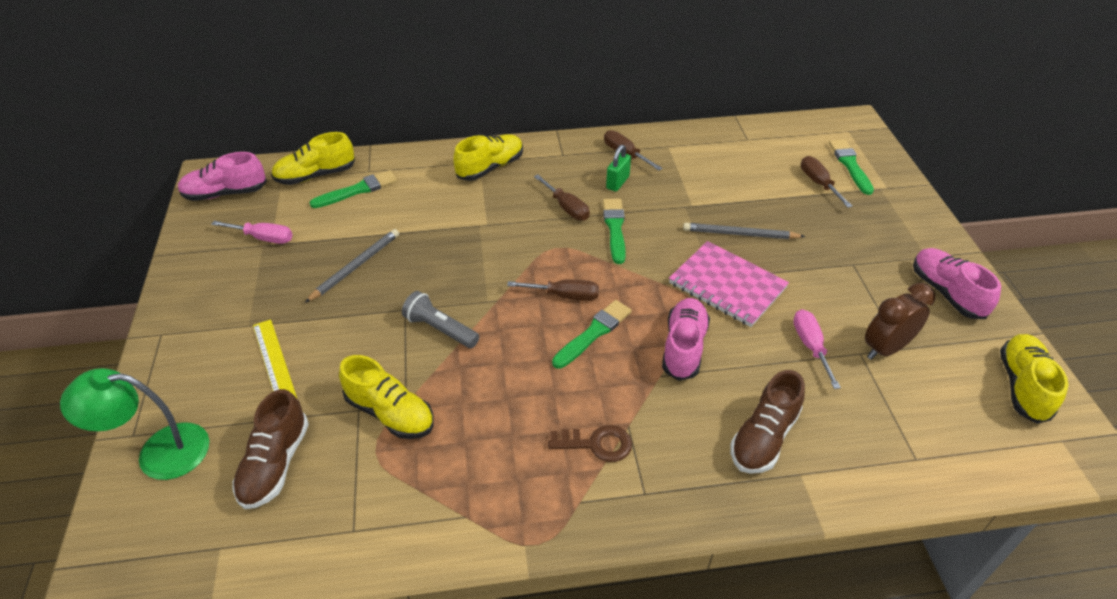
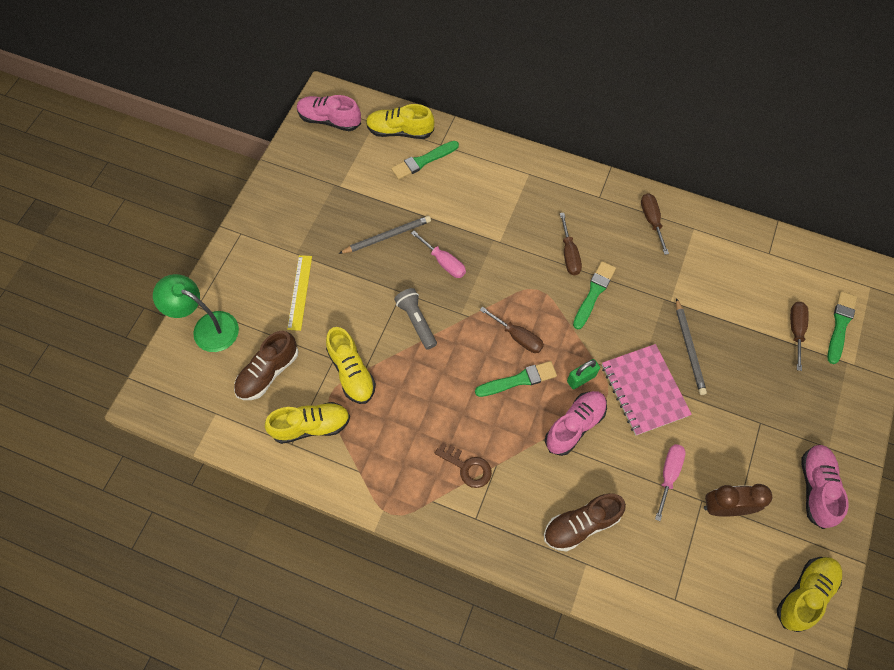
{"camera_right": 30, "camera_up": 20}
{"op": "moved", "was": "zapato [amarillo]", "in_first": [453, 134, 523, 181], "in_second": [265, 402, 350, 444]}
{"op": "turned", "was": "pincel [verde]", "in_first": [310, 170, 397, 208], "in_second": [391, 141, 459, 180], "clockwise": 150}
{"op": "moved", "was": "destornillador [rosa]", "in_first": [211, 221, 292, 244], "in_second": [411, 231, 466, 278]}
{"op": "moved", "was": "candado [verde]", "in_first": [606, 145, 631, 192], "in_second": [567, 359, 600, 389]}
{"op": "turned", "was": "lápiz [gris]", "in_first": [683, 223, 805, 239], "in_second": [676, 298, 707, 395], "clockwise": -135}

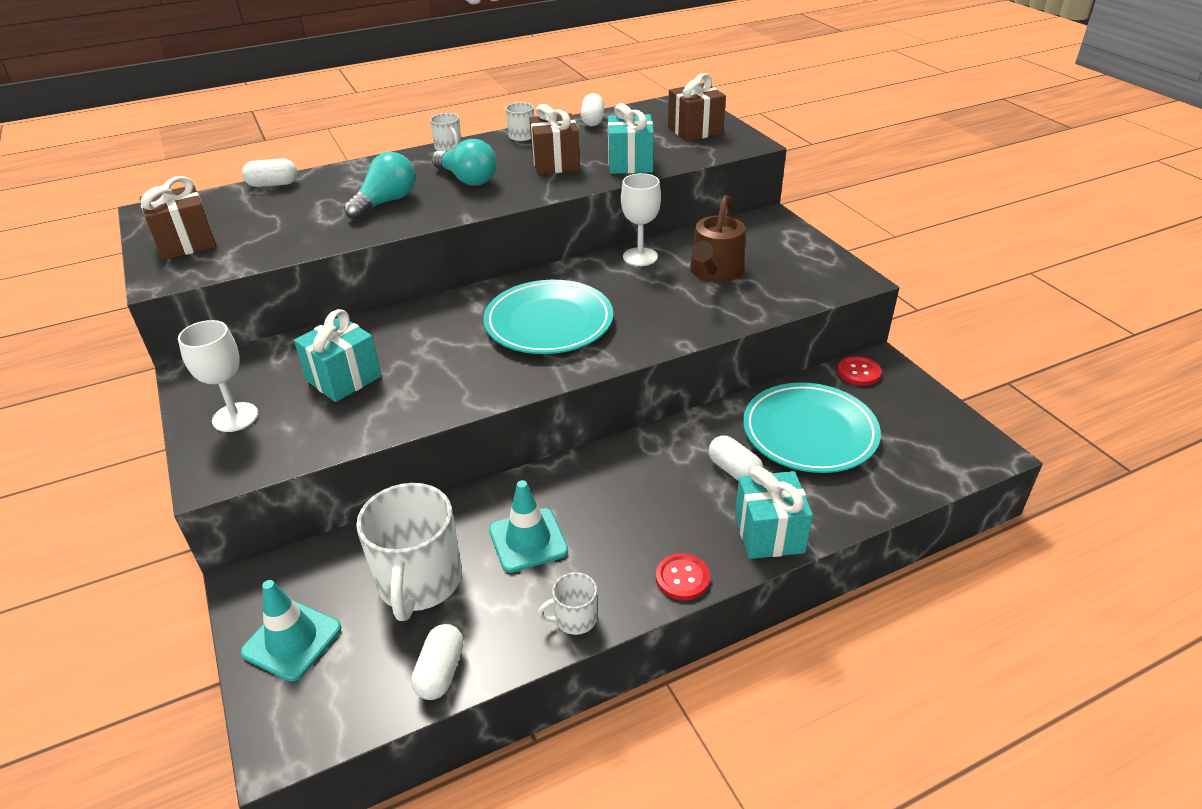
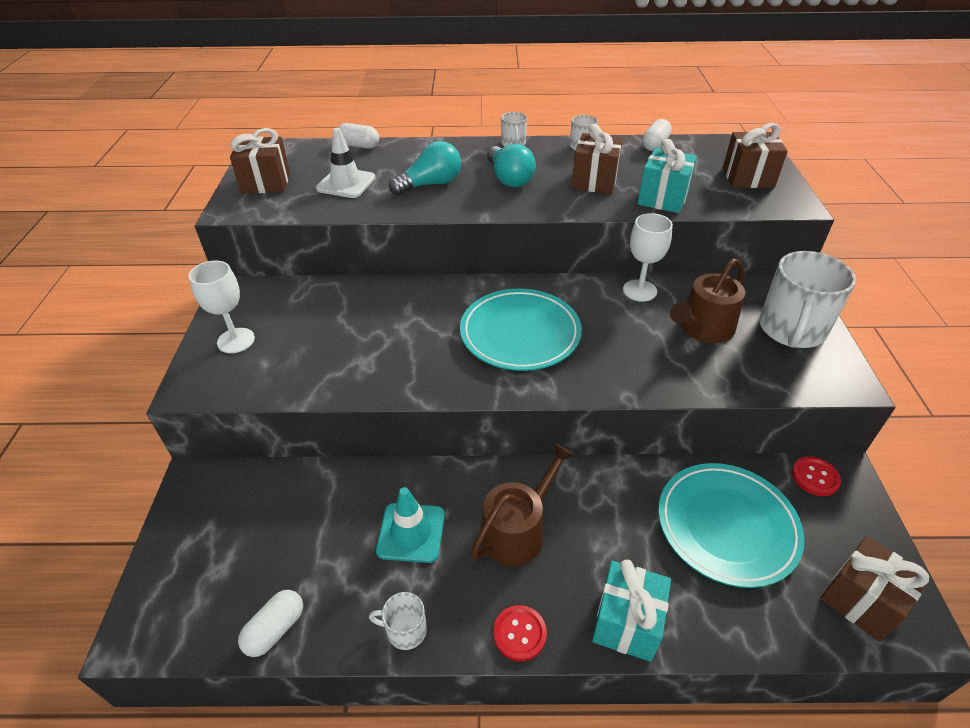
{"camera_right": 25, "camera_up": 5}
{"op": "added", "now": "cono de tráfico [blanco]", "in_second": [316, 128, 376, 198]}
{"op": "added", "now": "regadera [marrón]", "in_second": [471, 443, 575, 566]}
{"op": "moved", "was": "taza [blanco]", "in_first": [356, 483, 462, 621], "in_second": [759, 251, 856, 348]}
{"op": "added", "now": "regalo [marrón]", "in_second": [820, 536, 930, 642]}
{"op": "removed", "was": "cono de tráfico [turquesa]", "in_first": [241, 580, 341, 682]}
{"op": "removed", "was": "regalo [turquesa]", "in_first": [294, 309, 382, 402]}
{"op": "removed", "was": "cápsula [blanco]", "in_first": [709, 436, 763, 481]}

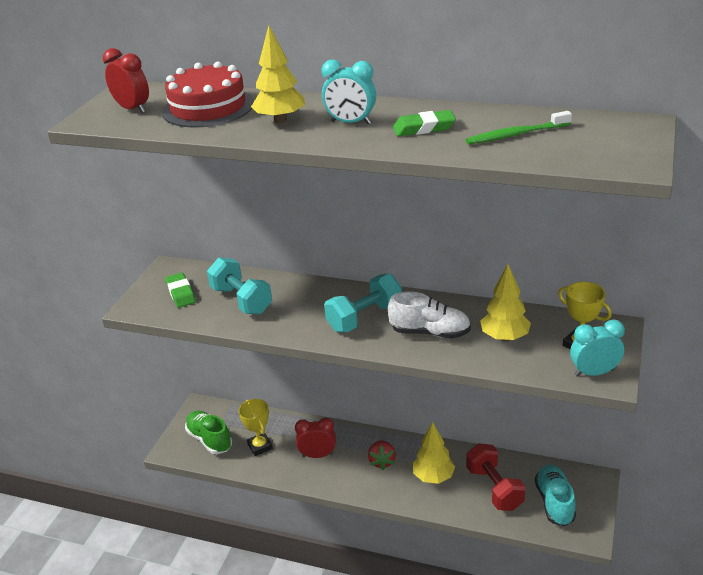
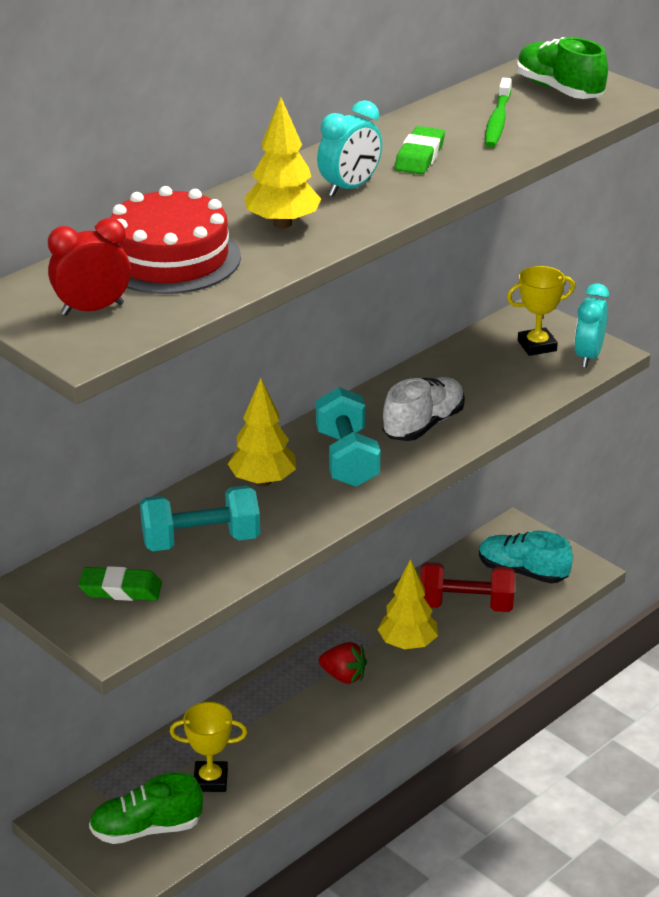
{"camera_right": -65, "camera_up": 0}
{"op": "moved", "was": "árbol [amarillo]", "in_first": [480, 264, 531, 341], "in_second": [228, 378, 296, 486]}
{"op": "added", "now": "zapato [verde]", "in_second": [517, 37, 608, 99]}
{"op": "removed", "was": "despertador [rojo]", "in_first": [295, 418, 336, 458]}

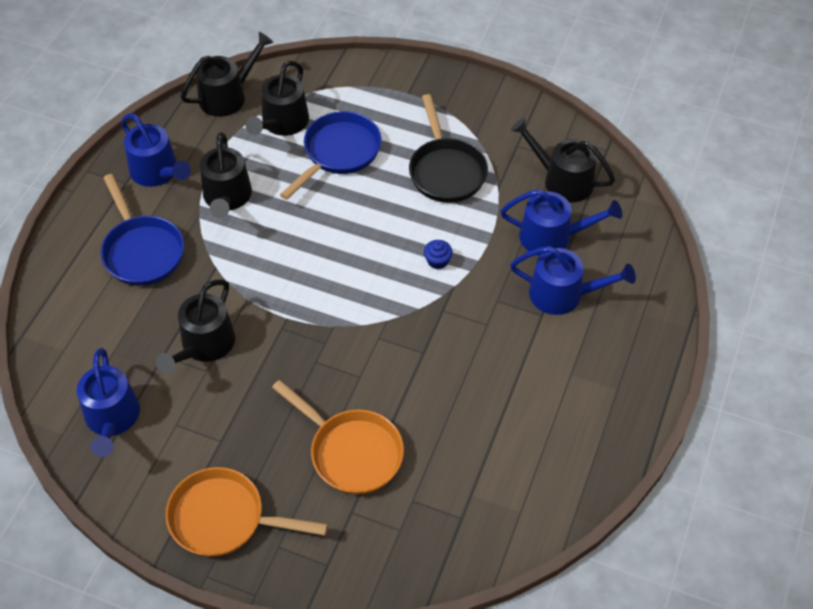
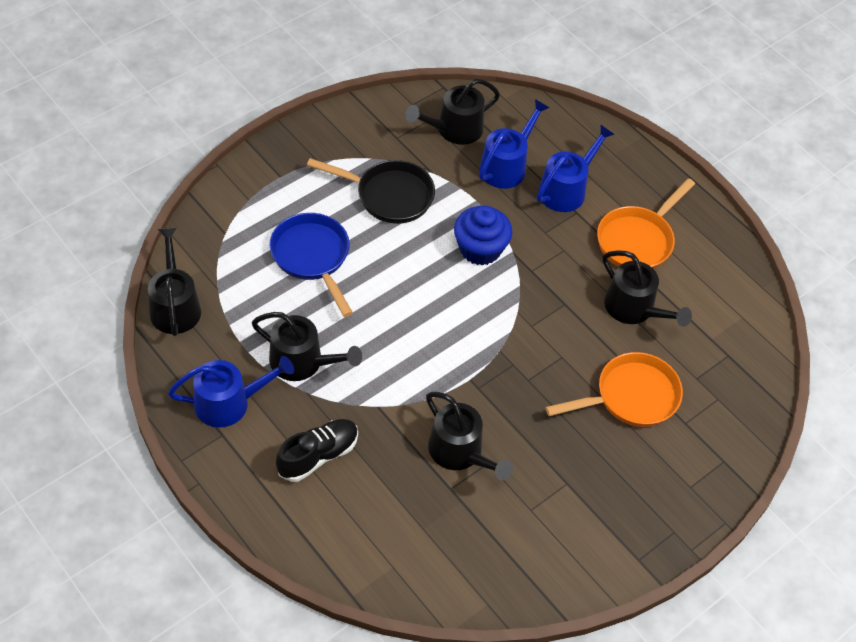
{"camera_right": -65, "camera_up": 0}
{"op": "replaced", "was": "sartén [azul]", "now": "zapato [negro]", "in_first": [100, 174, 184, 286], "in_second": [276, 419, 358, 482]}
{"op": "resized", "was": "magdalena [azul]", "in_first": [424, 240, 453, 269], "in_second": [454, 206, 512, 266], "ratio": 2.11}
{"op": "moved", "was": "sartén [naranja]", "in_first": [166, 467, 328, 557], "in_second": [597, 178, 695, 269]}
{"op": "moved", "was": "regadera [negro]", "in_first": [245, 61, 309, 136], "in_second": [603, 250, 692, 327]}
{"op": "removed", "was": "regadera [azul]", "in_first": [77, 348, 140, 457]}

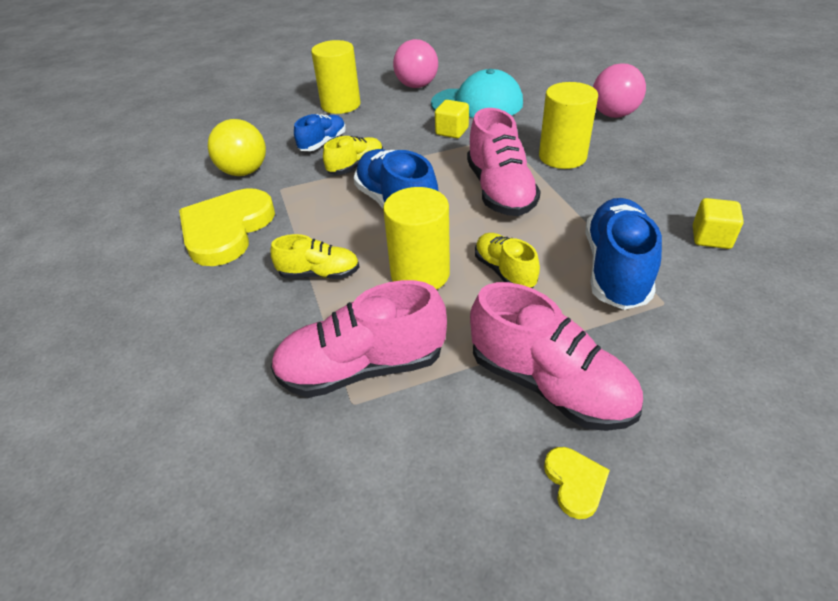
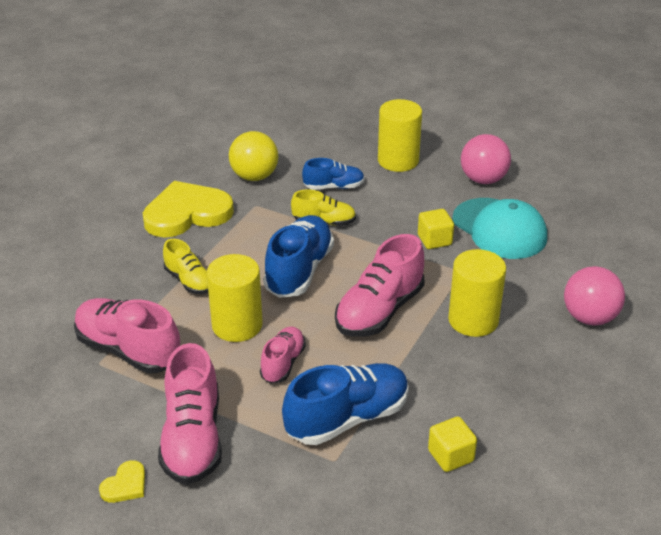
{"camera_right": 45, "camera_up": -5}
{"op": "recoloured", "was": "zapato [amarillo]", "now": "zapato [rosa]", "in_first": [475, 233, 540, 289], "in_second": [260, 327, 306, 383]}

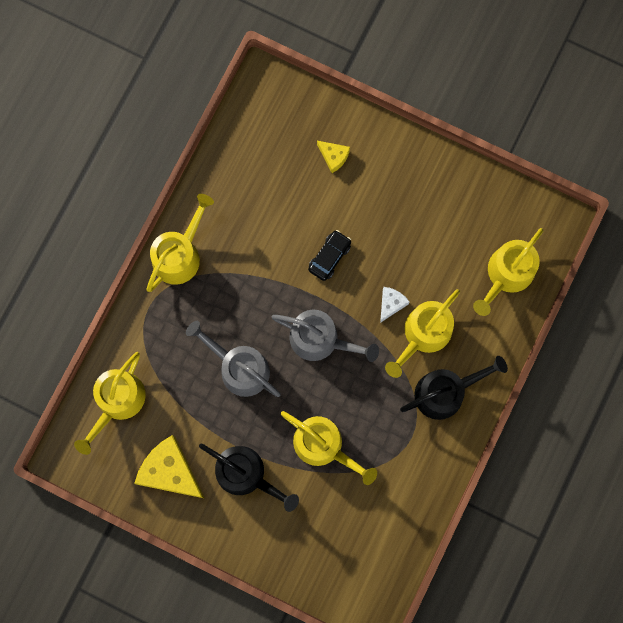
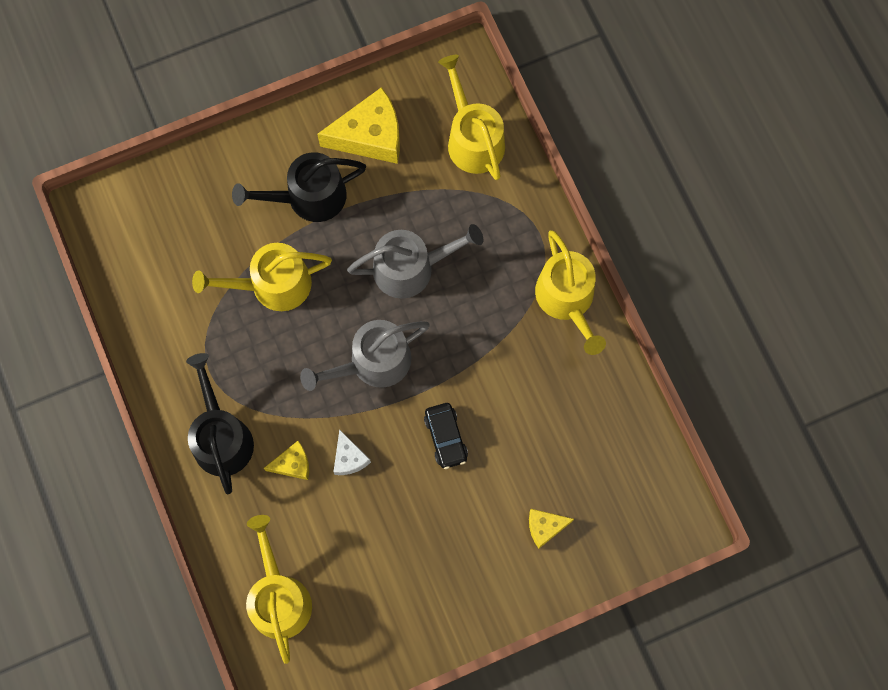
{"camera_right": 130, "camera_up": -5}
{"op": "turned", "was": "regadera [negro]", "in_first": [400, 356, 508, 420], "in_second": [186, 353, 254, 494], "clockwise": 150}
{"op": "replaced", "was": "regadera [amarillo]", "now": "queso [amarillo]", "in_first": [385, 289, 460, 378], "in_second": [264, 441, 309, 480]}

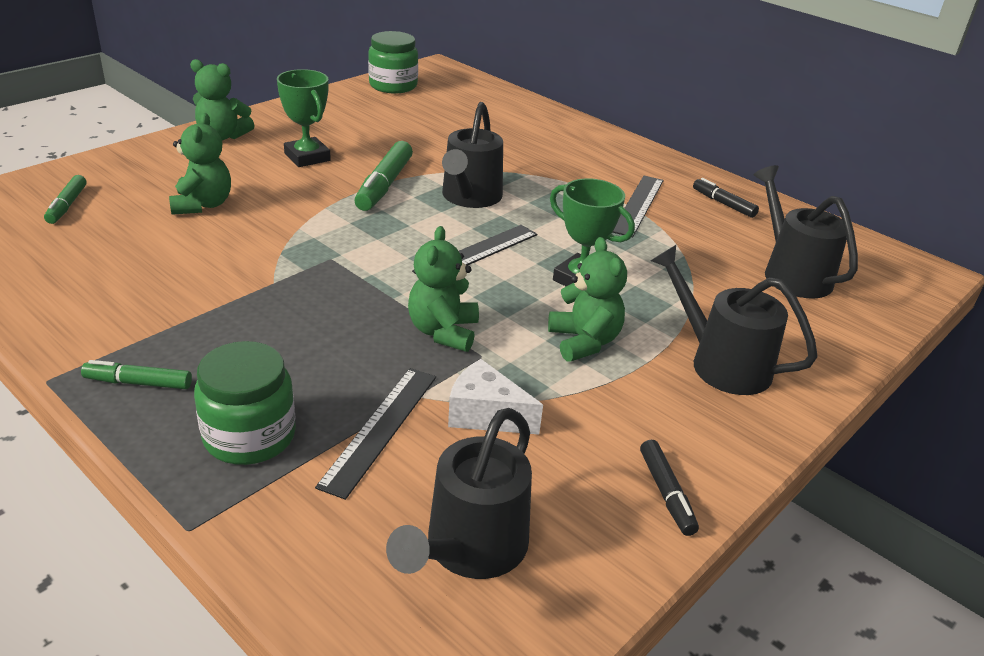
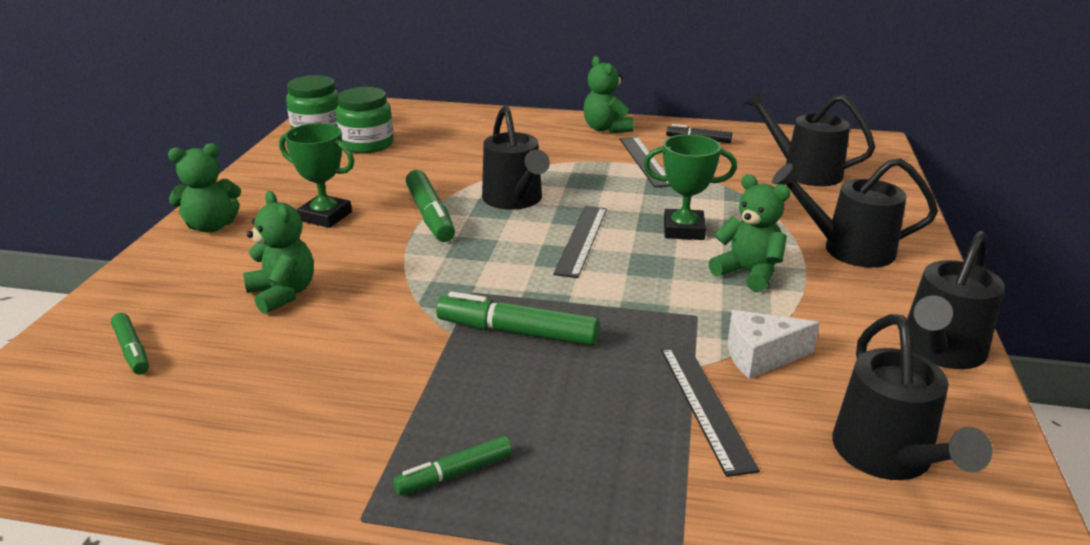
{"camera_right": -30, "camera_up": -5}
{"op": "moved", "was": "tarro [verde]", "in_first": [194, 341, 296, 465], "in_second": [336, 87, 394, 153]}
{"op": "added", "now": "rotulador [verde]", "in_second": [436, 292, 599, 346]}
{"op": "moved", "was": "osito [verde]", "in_first": [408, 226, 479, 352], "in_second": [583, 56, 634, 134]}
{"op": "replaced", "was": "rotulador [negro]", "now": "regadera [negro]", "in_first": [640, 440, 699, 536], "in_second": [907, 231, 1005, 369]}

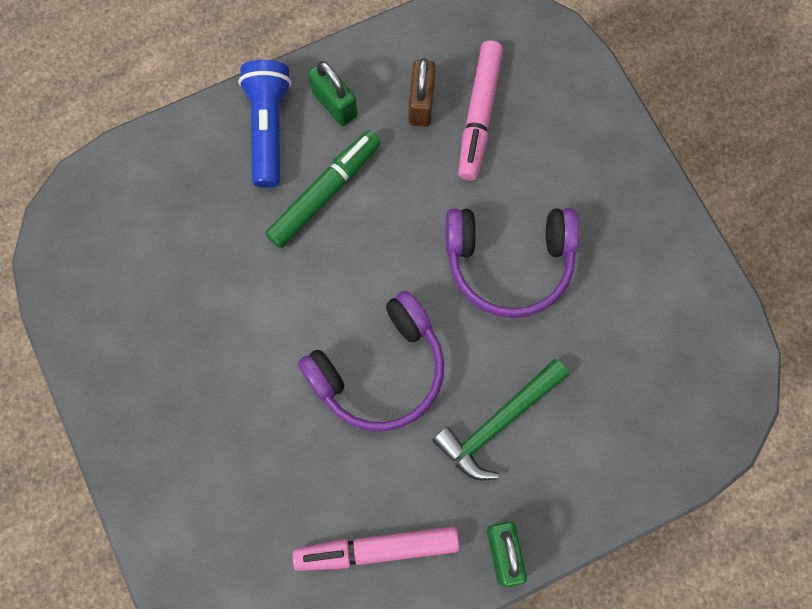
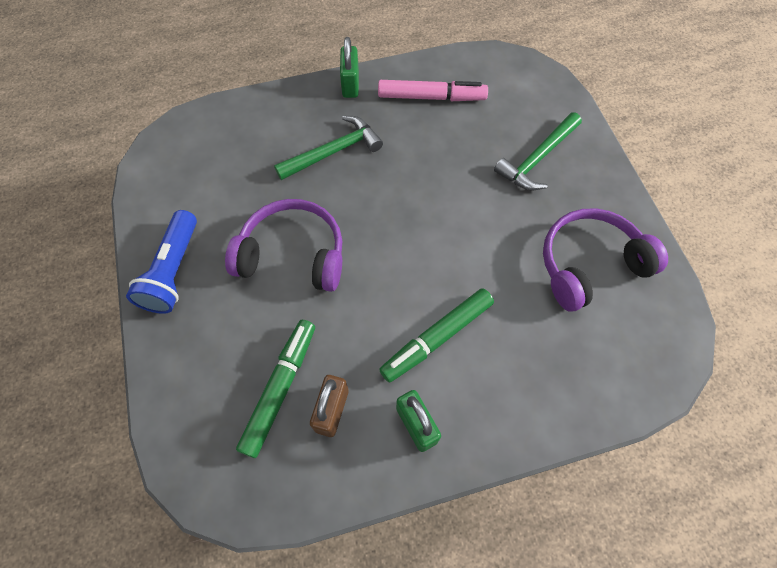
{"camera_right": -170, "camera_up": -10}
{"op": "moved", "was": "lámpara de mano [azul]", "in_first": [238, 60, 291, 188], "in_second": [126, 210, 197, 314]}
{"op": "recoloured", "was": "rotulador [rosa]", "now": "rotulador [verde]", "in_first": [458, 41, 503, 181], "in_second": [236, 320, 315, 458]}
{"op": "added", "now": "martillo [verde]", "in_second": [494, 112, 582, 190]}
{"op": "moved", "was": "auriculares [morado]", "in_first": [298, 291, 444, 431], "in_second": [543, 208, 668, 311]}

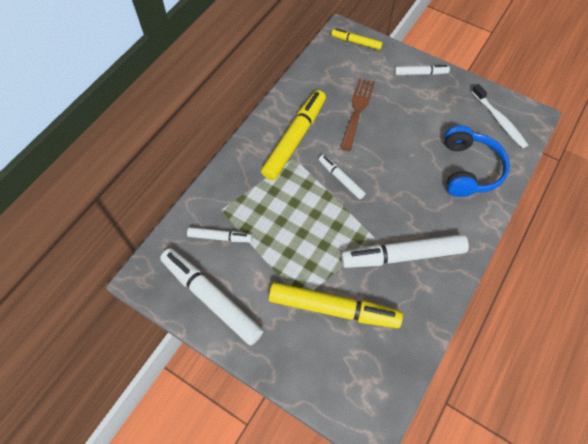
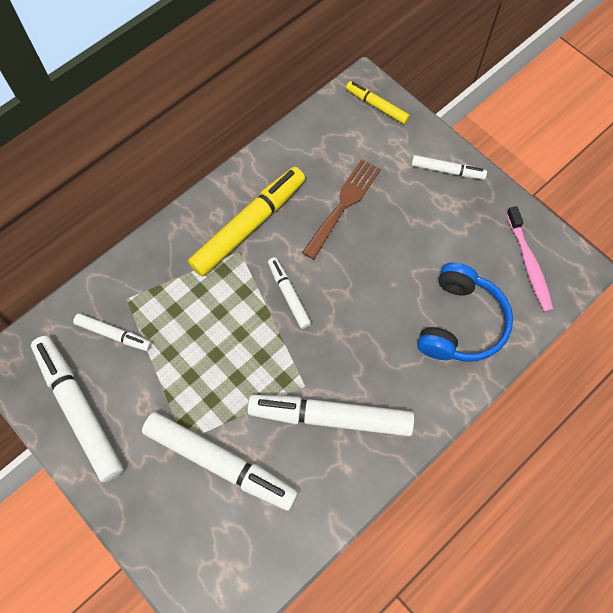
{"camera_right": 15, "camera_up": 5}
{"op": "recoloured", "was": "rotulador [amarillo]", "now": "rotulador [blanco]", "in_first": [269, 282, 403, 328], "in_second": [142, 412, 298, 511]}
{"op": "recoloured", "was": "cepillo de dientes [blanco]", "now": "cepillo de dientes [rosa]", "in_first": [471, 84, 528, 148], "in_second": [506, 206, 553, 312]}

